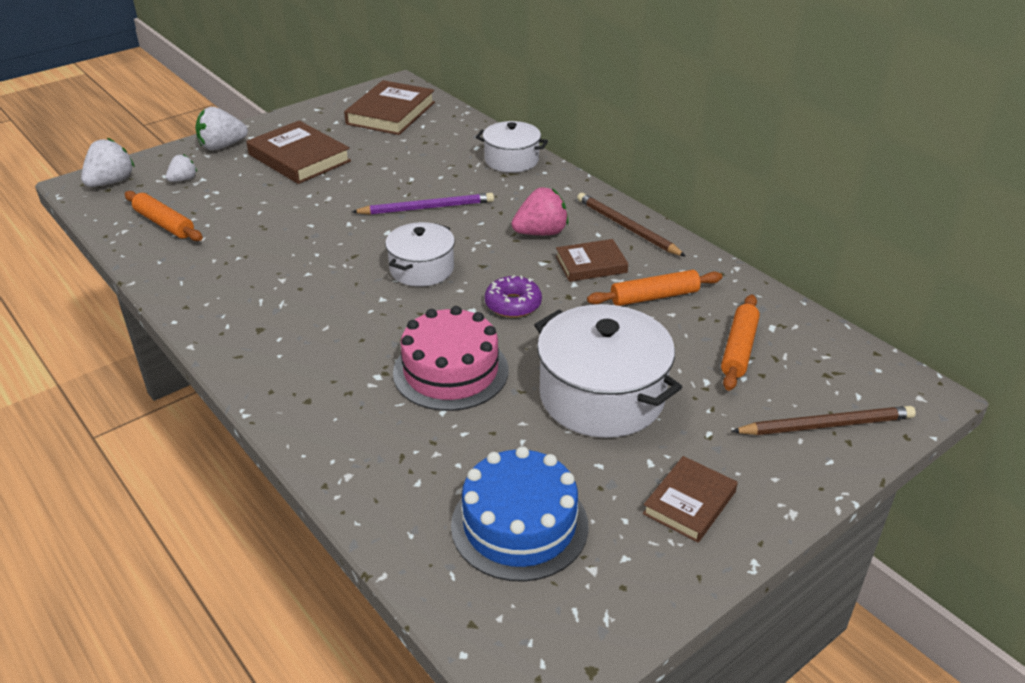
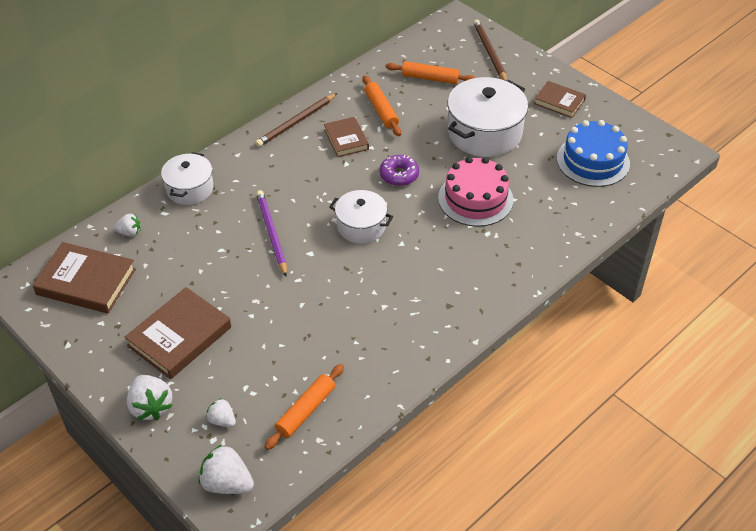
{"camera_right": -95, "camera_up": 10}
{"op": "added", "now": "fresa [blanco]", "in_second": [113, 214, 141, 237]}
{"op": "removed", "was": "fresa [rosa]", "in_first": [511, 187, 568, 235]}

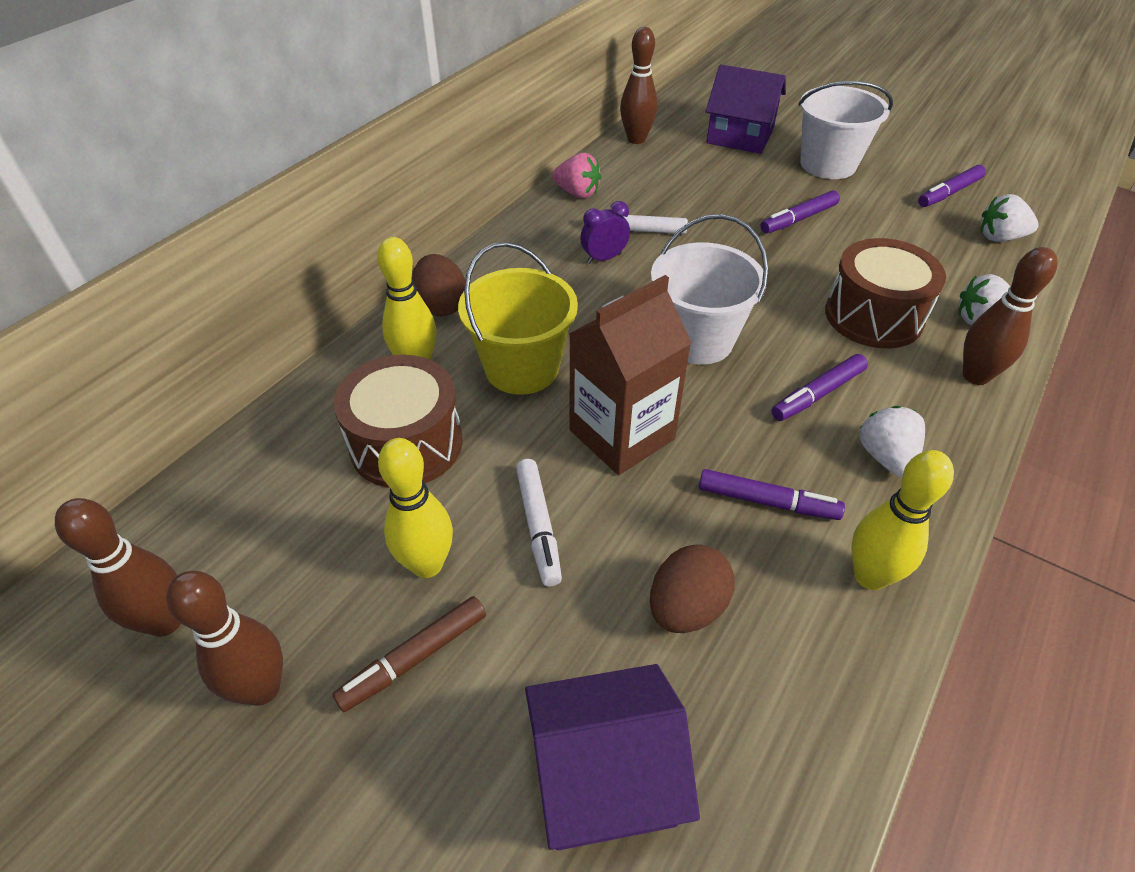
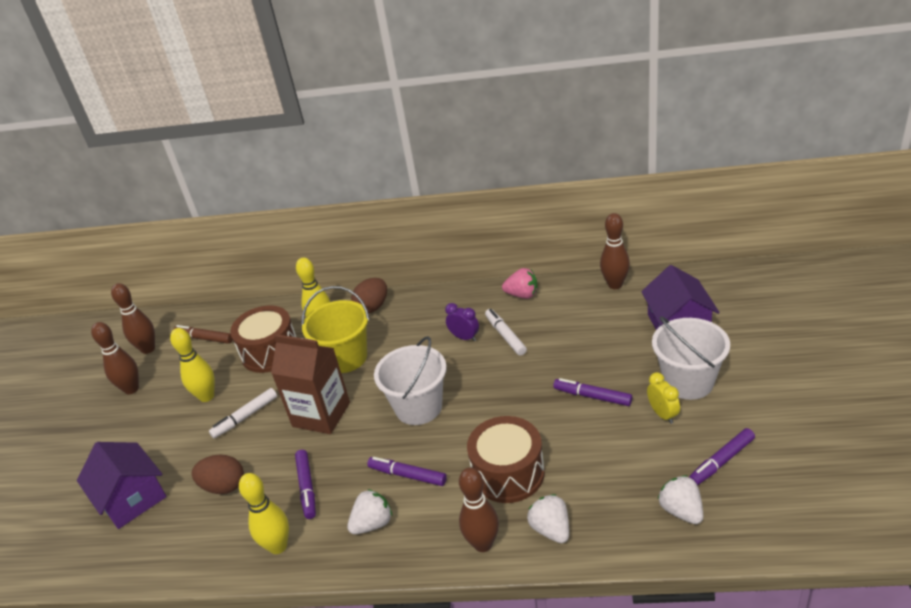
{"camera_right": 65, "camera_up": -10}
{"op": "moved", "was": "rotulador [marrón]", "in_first": [332, 596, 486, 712], "in_second": [173, 325, 233, 344]}
{"op": "turned", "was": "fresa [rosa]", "in_first": [552, 153, 601, 198], "in_second": [502, 268, 537, 299], "clockwise": -75}
{"op": "added", "now": "despertador [amarillo]", "in_second": [647, 372, 680, 424]}
{"op": "turned", "was": "rotulador [morado]", "in_first": [918, 165, 986, 207], "in_second": [689, 428, 755, 485], "clockwise": -60}

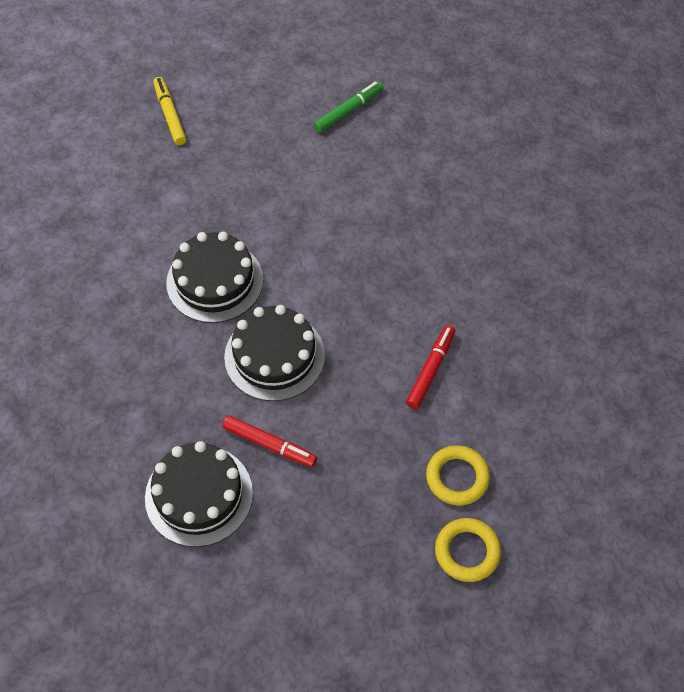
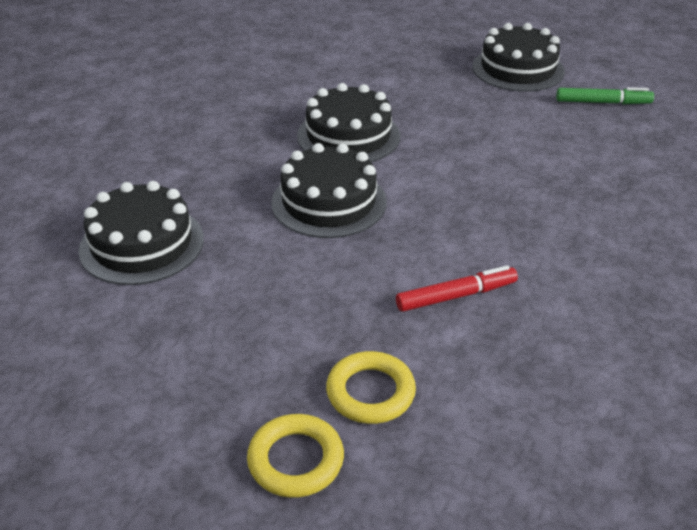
{"camera_right": 45, "camera_up": -20}
{"op": "added", "now": "tarta [negro]", "in_second": [472, 23, 565, 92]}
{"op": "removed", "was": "rotulador [amarillo]", "in_first": [153, 77, 186, 145]}
{"op": "removed", "was": "rotulador [rojo]", "in_first": [222, 415, 317, 467]}

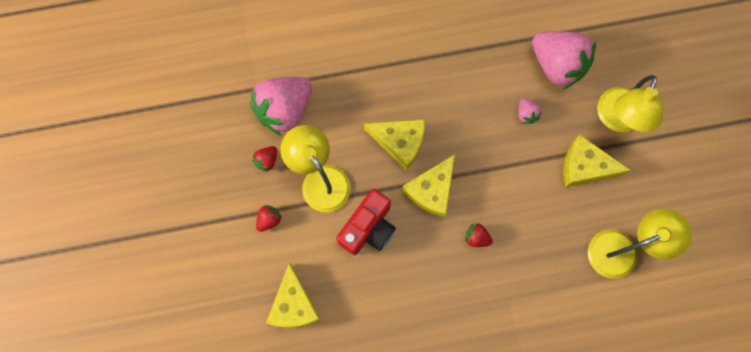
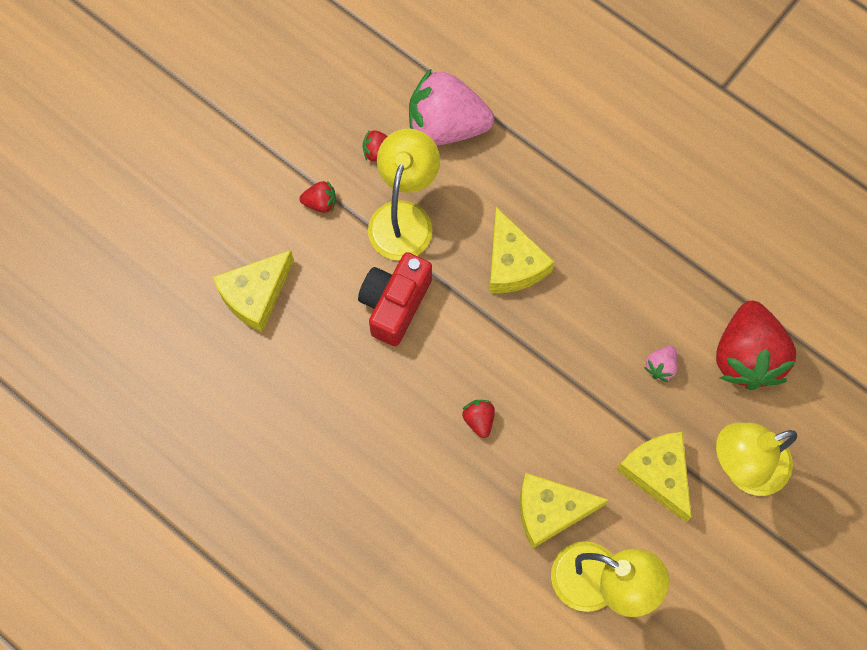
{"camera_right": 50, "camera_up": -5}
{"op": "turned", "was": "cámara [rojo]", "in_first": [336, 189, 396, 255], "in_second": [358, 252, 432, 346], "clockwise": 120}
{"op": "moved", "was": "queso [amarillo]", "in_first": [402, 154, 455, 217], "in_second": [520, 473, 608, 549]}
{"op": "recoloured", "was": "fresa [rosa]", "now": "fresa [rojo]", "in_first": [532, 31, 596, 89], "in_second": [716, 301, 796, 390]}

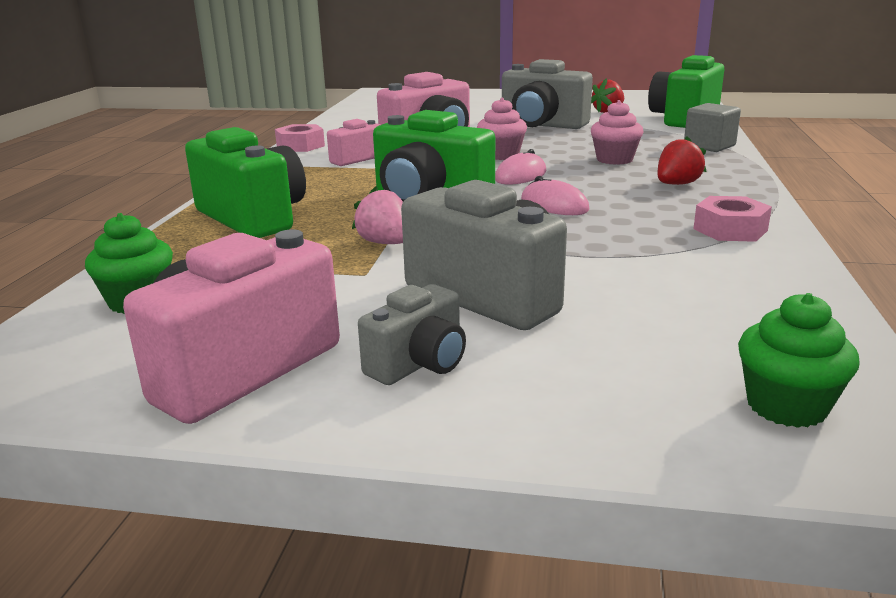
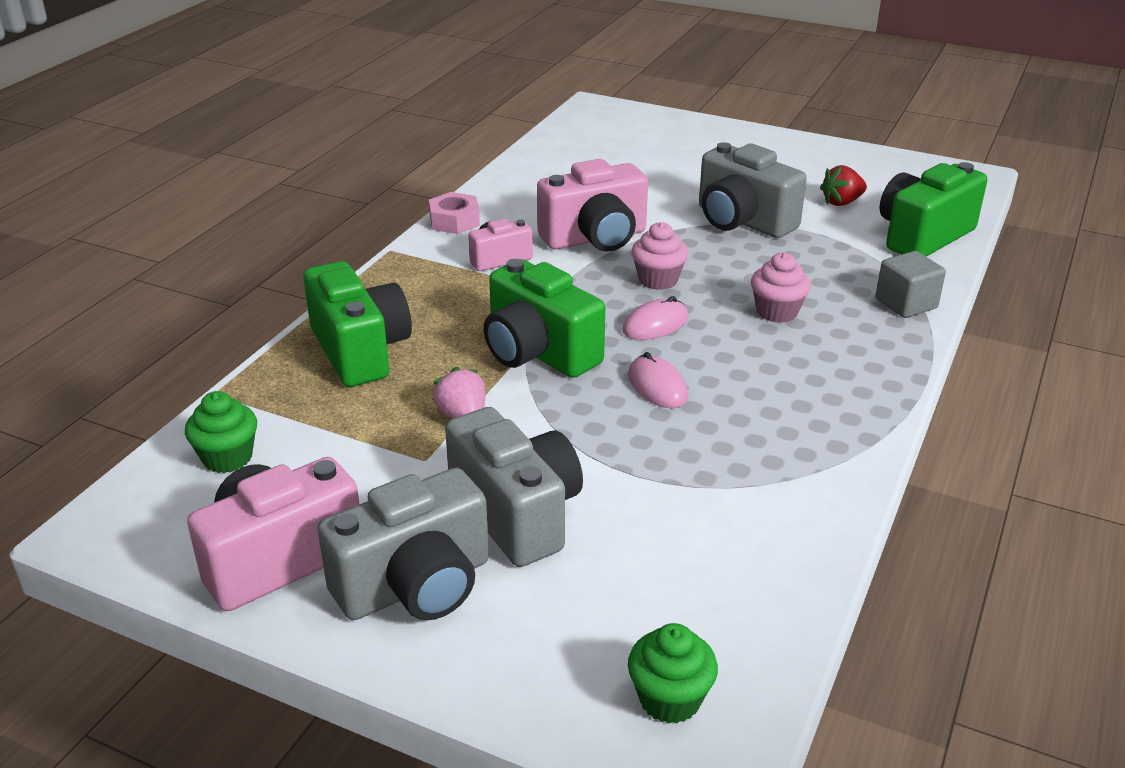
{"camera_right": 15, "camera_up": 10}
{"op": "resized", "was": "cámara [gris]", "in_first": [358, 284, 466, 385], "in_second": [317, 468, 489, 620], "ratio": 1.79}
{"op": "removed", "was": "fresa [rojo]", "in_first": [657, 136, 706, 185]}
{"op": "removed", "was": "tuerca [rosa]", "in_first": [693, 196, 772, 242]}

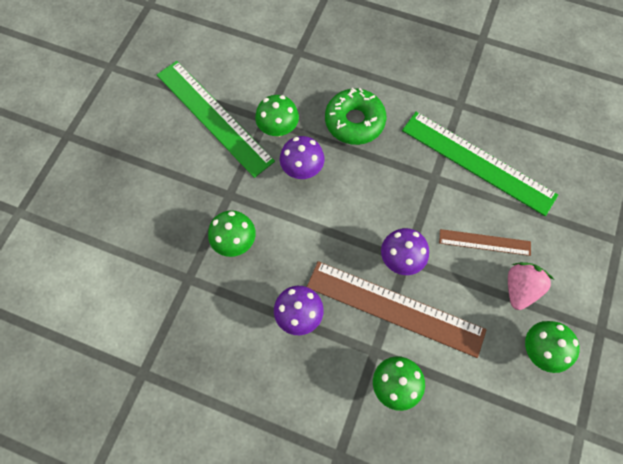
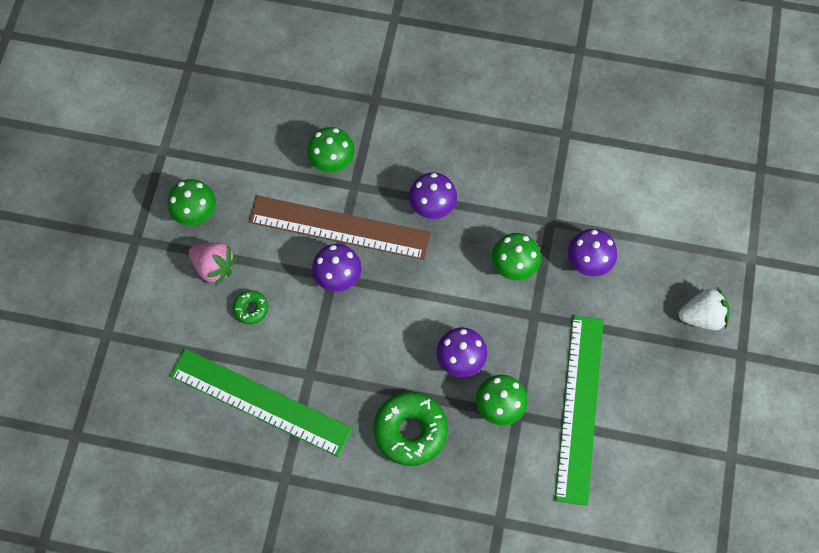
{"camera_right": 170, "camera_up": 0}
{"op": "turned", "was": "fresa [rosa]", "in_first": [508, 262, 554, 310], "in_second": [189, 242, 237, 286], "clockwise": -75}
{"op": "replaced", "was": "regla [marrón]", "now": "rosquilla [verde]", "in_first": [439, 229, 531, 256], "in_second": [233, 290, 268, 324]}
{"op": "turned", "was": "regla [verde]", "in_first": [157, 61, 275, 178], "in_second": [555, 315, 604, 506], "clockwise": 60}
{"op": "added", "now": "seta [morado]", "in_second": [568, 229, 617, 276]}
{"op": "added", "now": "fresa [blanco]", "in_second": [678, 287, 730, 330]}

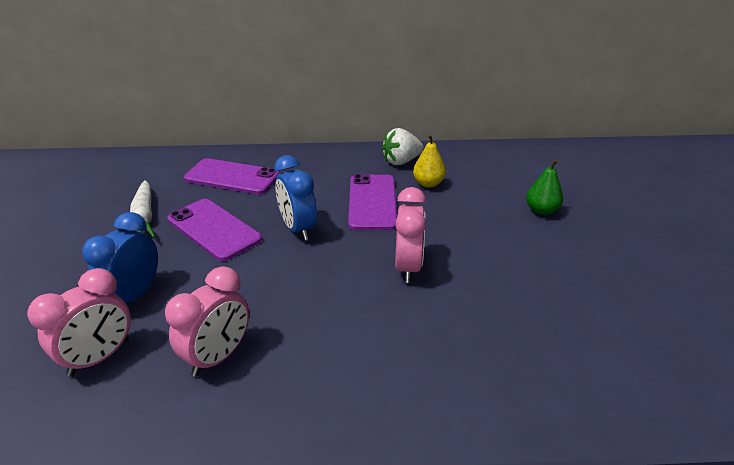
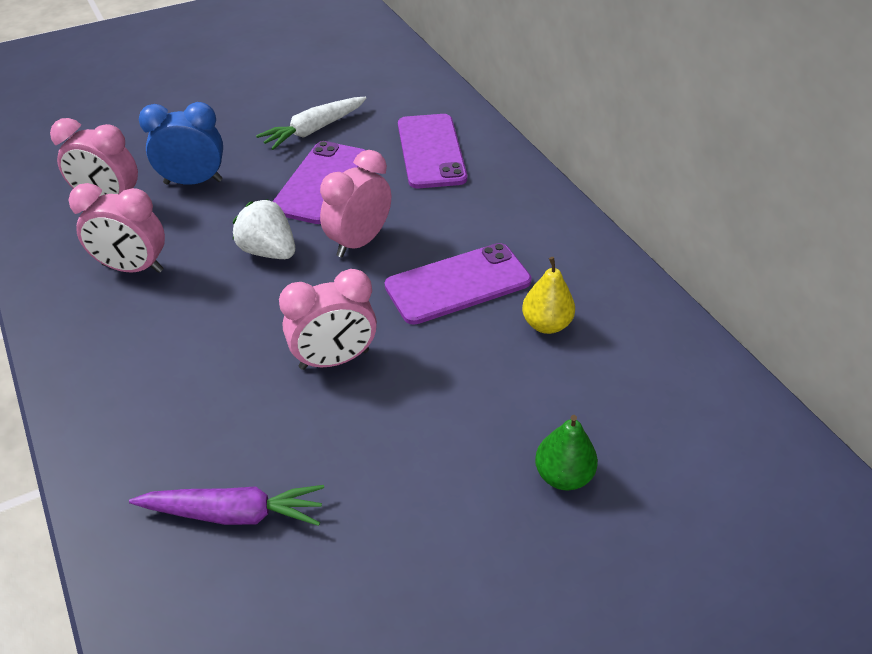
{"camera_right": 65, "camera_up": 10}
{"op": "added", "now": "zanahoria [morado]", "in_second": [129, 485, 324, 526]}
{"op": "moved", "was": "fresa [blanco]", "in_first": [382, 128, 424, 165], "in_second": [233, 199, 295, 259]}
{"op": "recoloured", "was": "despertador [azul]", "now": "despertador [rosa]", "in_first": [274, 155, 317, 241], "in_second": [320, 150, 391, 257]}

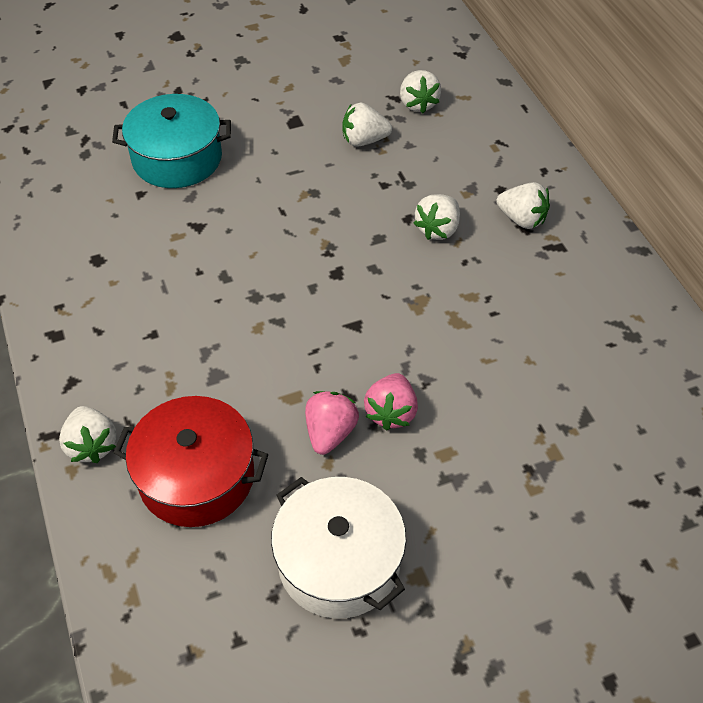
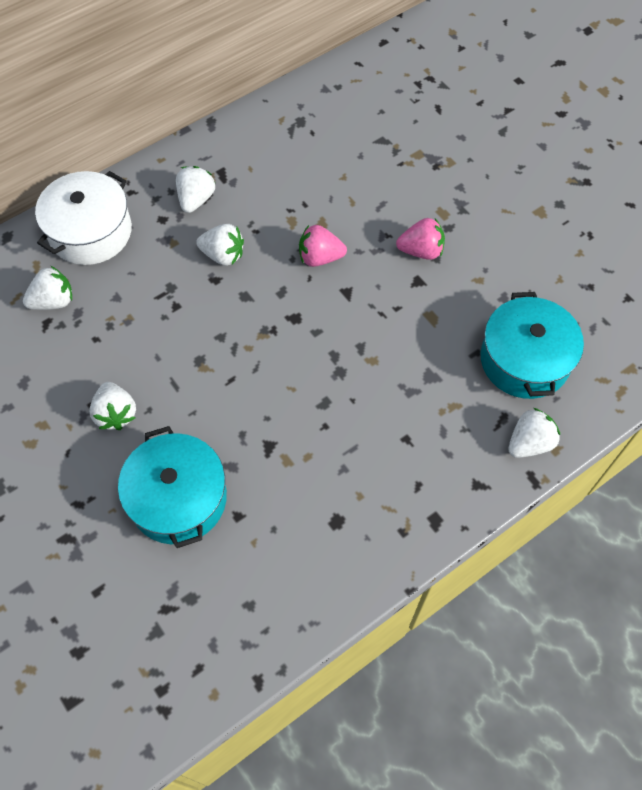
{"camera_right": -105, "camera_up": 10}
{"op": "moved", "was": "olla [blanco]", "in_first": [271, 477, 406, 618], "in_second": [35, 171, 132, 265]}
{"op": "moved", "was": "fresa [blanco]", "in_first": [342, 103, 392, 147], "in_second": [89, 382, 136, 430]}
{"op": "moved", "was": "fresa [rosa]", "in_first": [305, 391, 359, 455], "in_second": [299, 225, 347, 267]}
{"op": "recoloured", "was": "olla [rojo]", "now": "olla [turquesa]", "in_first": [113, 396, 268, 527], "in_second": [481, 292, 584, 399]}

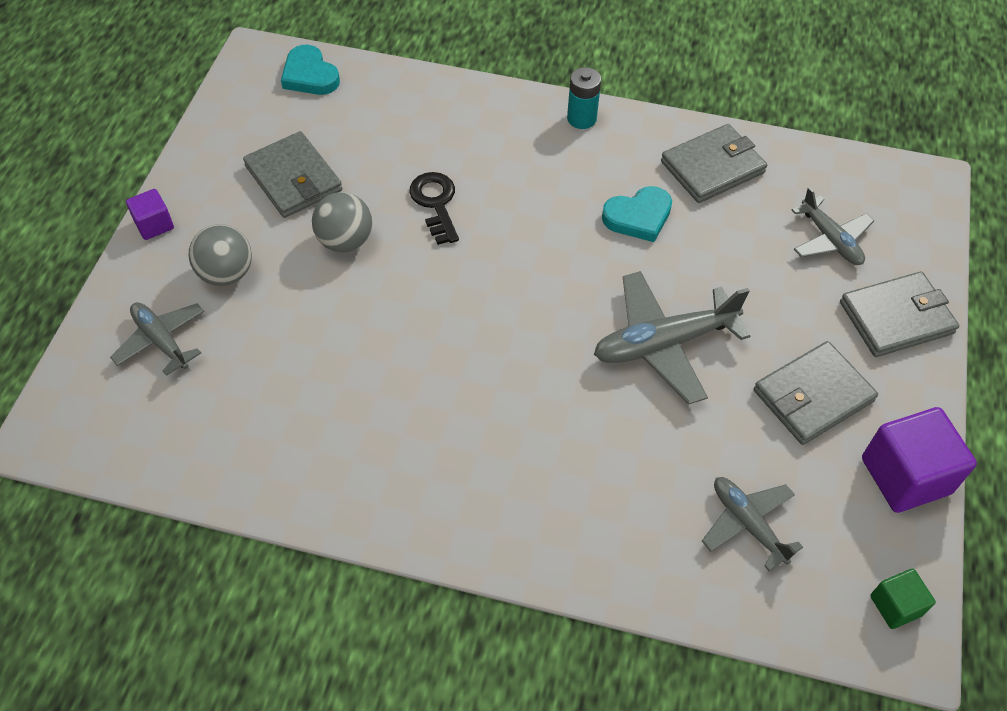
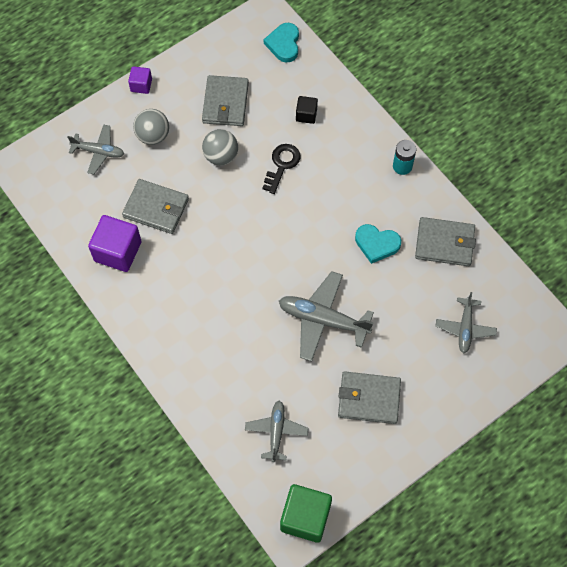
{"camera_right": 40, "camera_up": 10}
{"op": "turned", "was": "avión [gris]", "in_first": [110, 302, 204, 376], "in_second": [68, 125, 124, 174], "clockwise": 105}
{"op": "moved", "was": "cubo [morado]", "in_first": [862, 407, 977, 513], "in_second": [88, 215, 141, 272]}
{"op": "moved", "was": "cartera [gris]", "in_first": [840, 272, 959, 357], "in_second": [122, 179, 189, 234]}
{"op": "resized", "was": "cubo [verde]", "in_first": [870, 569, 936, 629], "in_second": [280, 484, 332, 543], "ratio": 1.87}
{"op": "added", "now": "cubo [negro]", "in_second": [296, 96, 318, 124]}

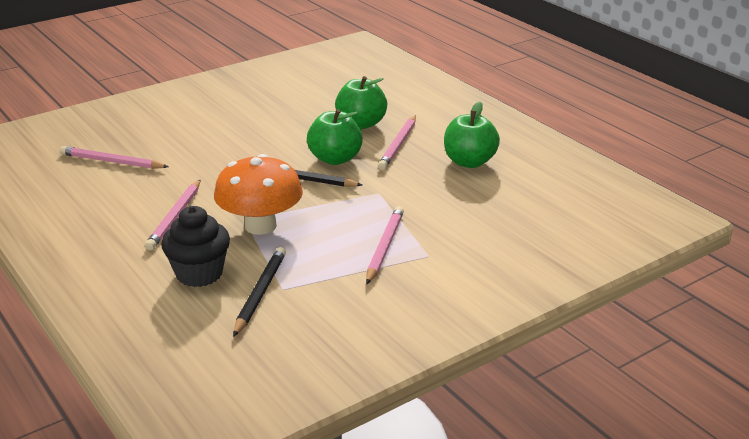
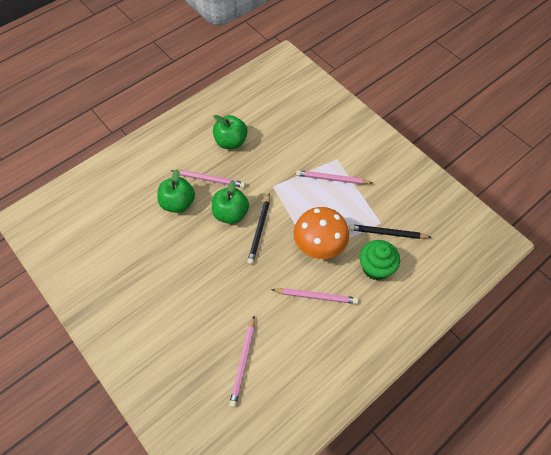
{"camera_right": -95, "camera_up": 30}
{"op": "recoloured", "was": "magdalena [negro]", "now": "magdalena [verde]", "in_first": [161, 206, 230, 287], "in_second": [359, 240, 400, 280]}

